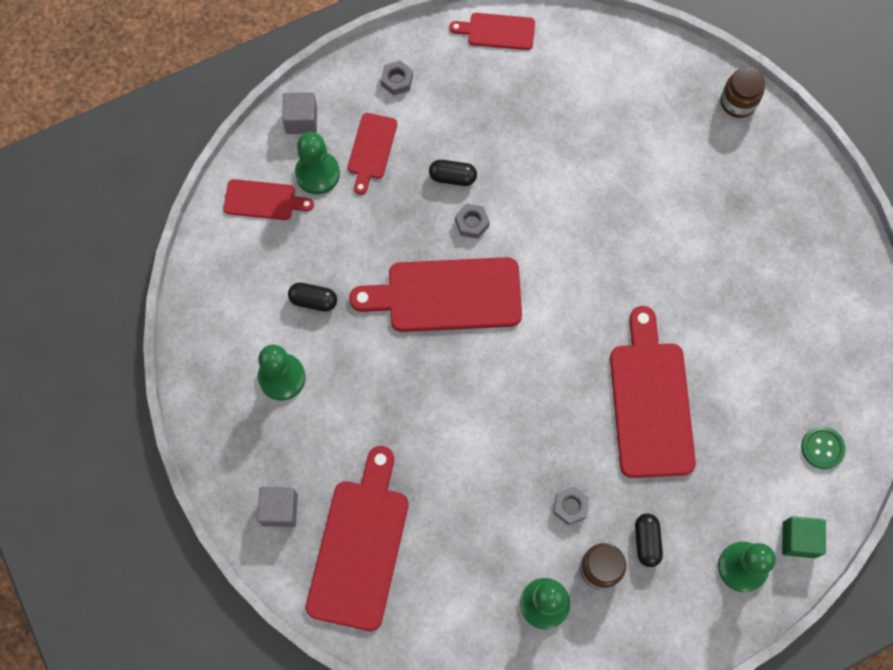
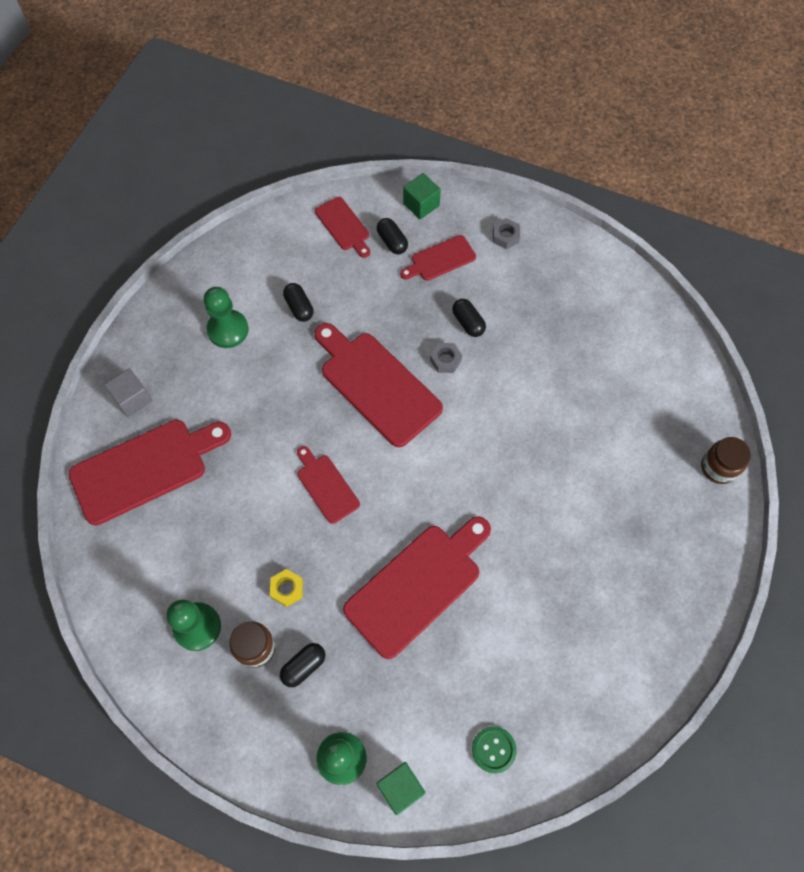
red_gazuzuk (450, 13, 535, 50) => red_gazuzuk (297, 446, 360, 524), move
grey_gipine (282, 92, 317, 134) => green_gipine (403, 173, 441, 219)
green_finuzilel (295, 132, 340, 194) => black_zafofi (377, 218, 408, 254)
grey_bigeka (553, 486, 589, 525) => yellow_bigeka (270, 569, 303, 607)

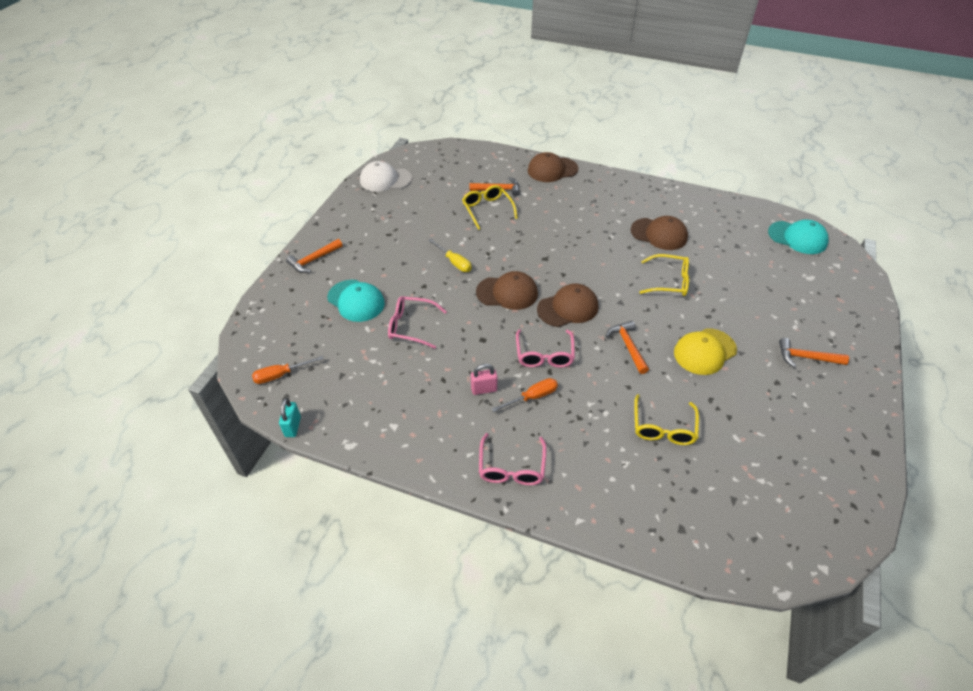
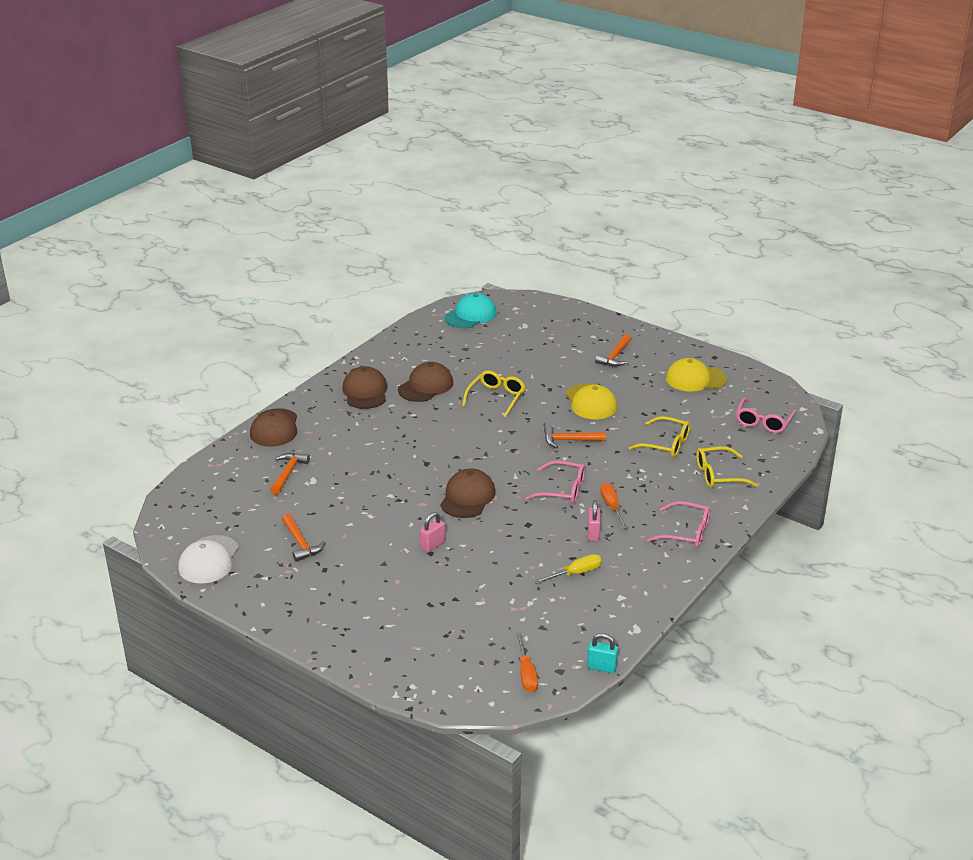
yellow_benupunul (462, 185, 518, 230) => yellow_benupunul (697, 446, 758, 488), move
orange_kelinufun (286, 239, 343, 273) => orange_kelinufun (282, 514, 325, 562), move
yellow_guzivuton (428, 239, 472, 272) => yellow_guzivuton (534, 554, 602, 584), move
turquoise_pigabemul (327, 280, 385, 322) => nothing
brown_pigabemul (537, 284, 598, 327) => brown_pigabemul (342, 366, 387, 409), move
pink_benupunul (388, 296, 447, 349) => pink_benupunul (736, 398, 796, 433), move
nothing => yellow_pigabemul (666, 358, 727, 392)
nothing => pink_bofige (420, 512, 445, 552)

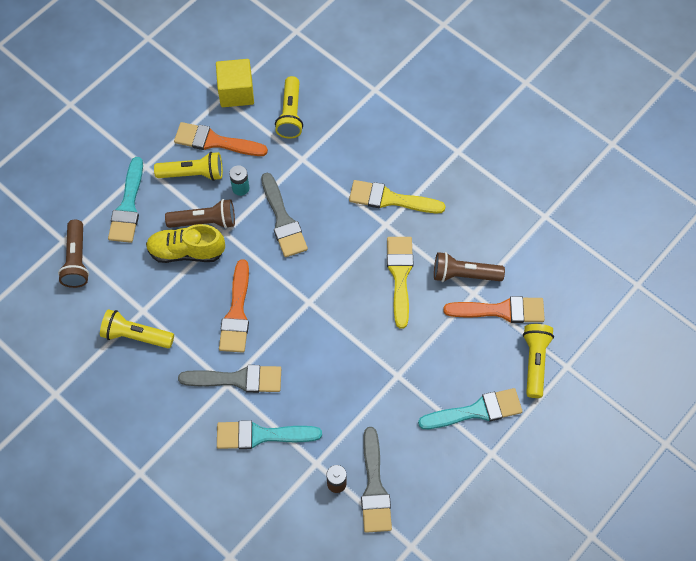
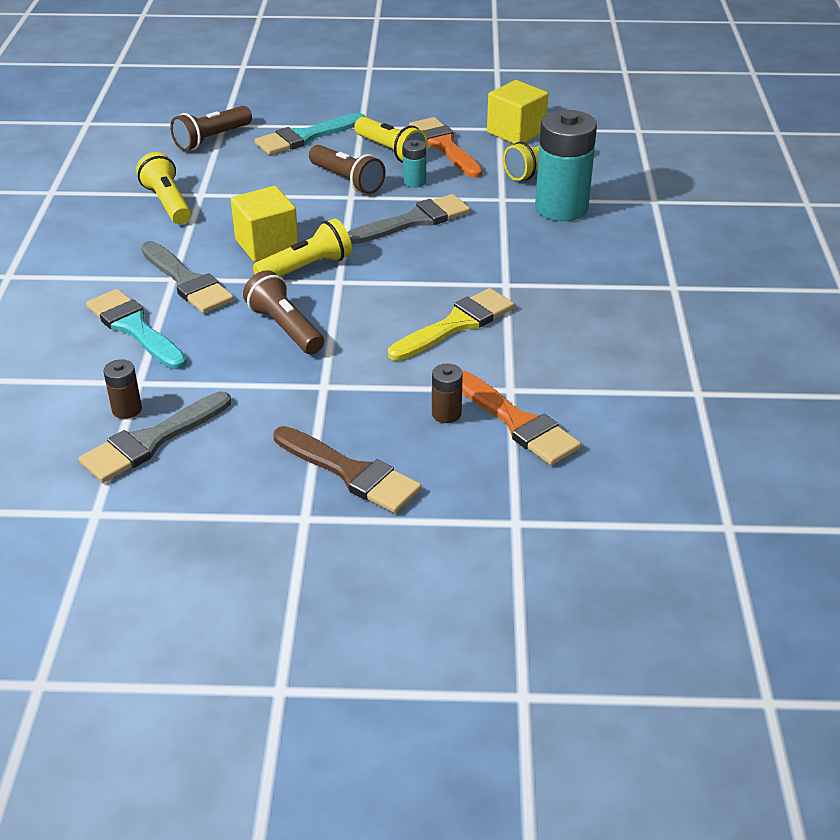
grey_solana (261, 173, 308, 257) => grey_solana (348, 194, 470, 244), 150 degrees counterclockwise
yellow_solana (349, 180, 446, 213) => nothing
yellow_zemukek (146, 224, 225, 263) => nothing
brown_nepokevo (434, 252, 505, 282) => brown_nepokevo (243, 270, 324, 354), move
orange_solana (219, 259, 249, 353) => yellow_gipine (231, 186, 298, 262)
yellow_nepokevo (523, 324, 554, 398) => yellow_nepokevo (253, 219, 352, 277), move
turquoise_solana (418, 388, 523, 429) => brown_solana (273, 426, 422, 513)
nothing => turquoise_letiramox (535, 110, 597, 221)
nothing => brown_letiramox (432, 364, 463, 423)

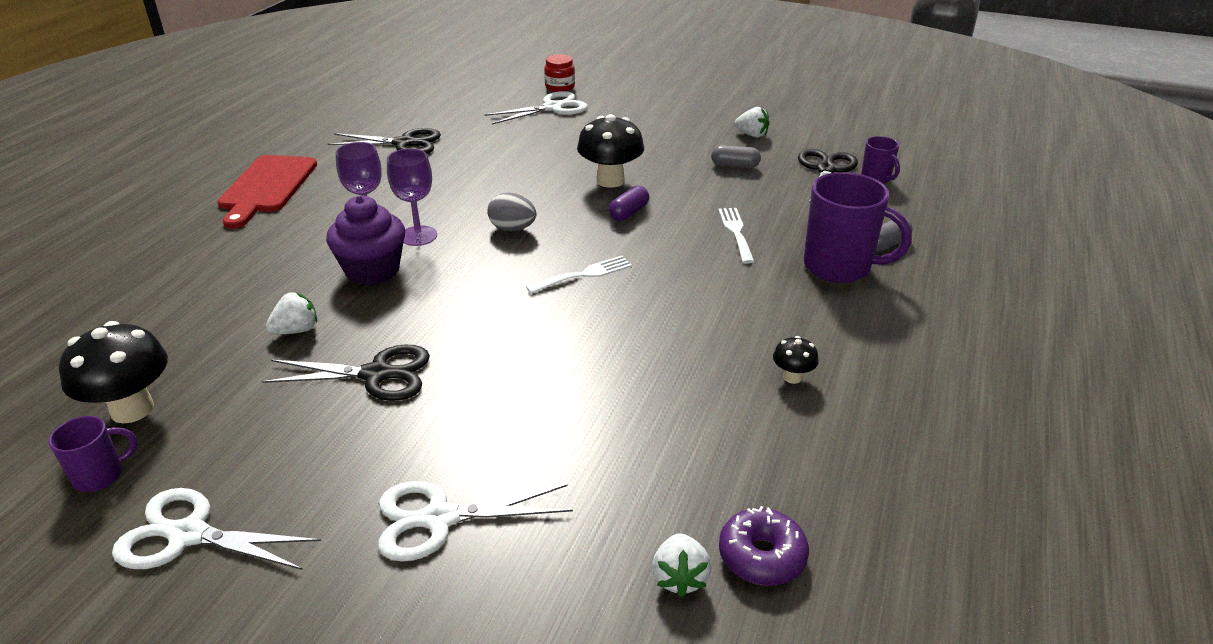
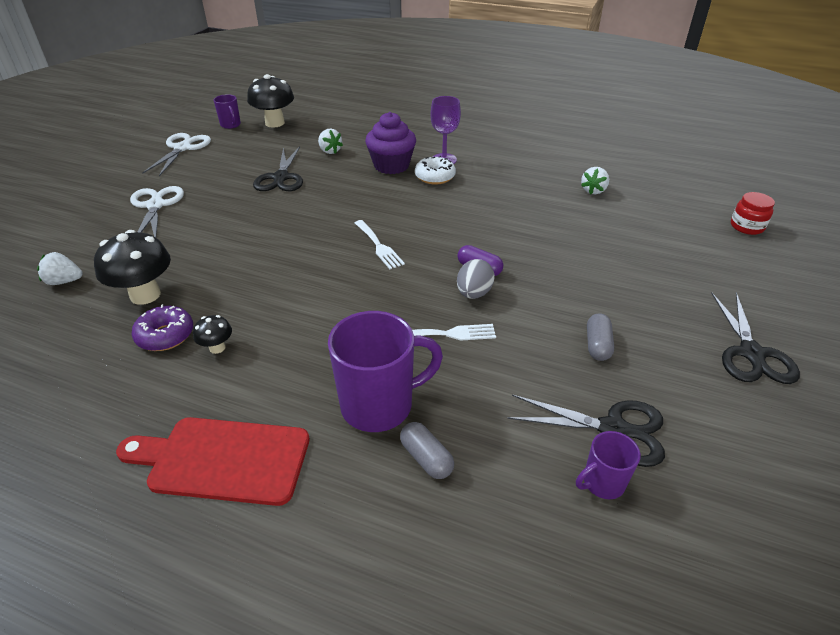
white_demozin (484, 91, 588, 125) => nothing
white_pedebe (735, 107, 769, 137) => white_pedebe (581, 167, 609, 195), move
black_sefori (577, 114, 644, 188) => black_sefori (94, 230, 171, 305), move
black_demozin (328, 128, 441, 154) => black_demozin (711, 292, 800, 384), move
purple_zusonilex (387, 148, 437, 246) => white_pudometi (415, 156, 456, 185)
red_gazuzuk (217, 155, 317, 229) => red_gazuzuk (116, 417, 310, 506), move
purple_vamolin (804, 172, 912, 283) => purple_vamolin (328, 311, 443, 432), 135 degrees counterclockwise
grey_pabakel (487, 193, 537, 231) => grey_pabakel (457, 259, 495, 299), move
purple_pudometi (719, 506, 809, 586) => purple_pudometi (132, 304, 193, 351), move

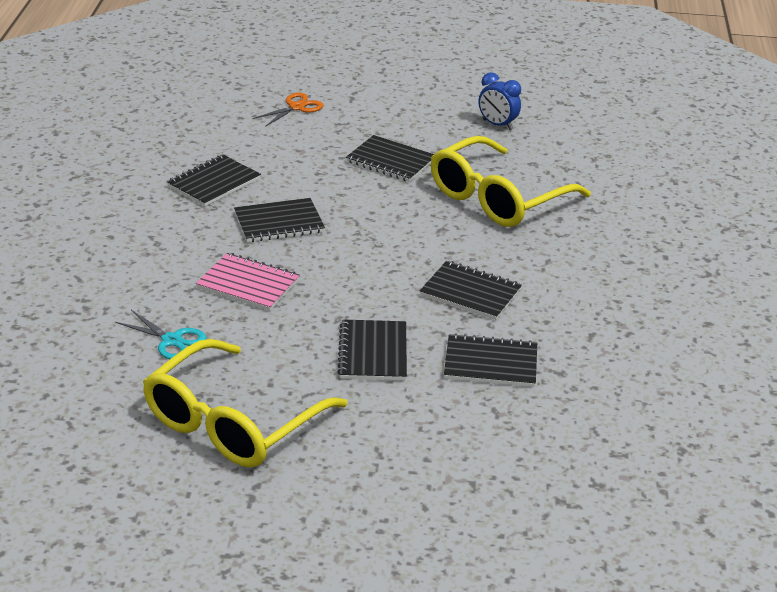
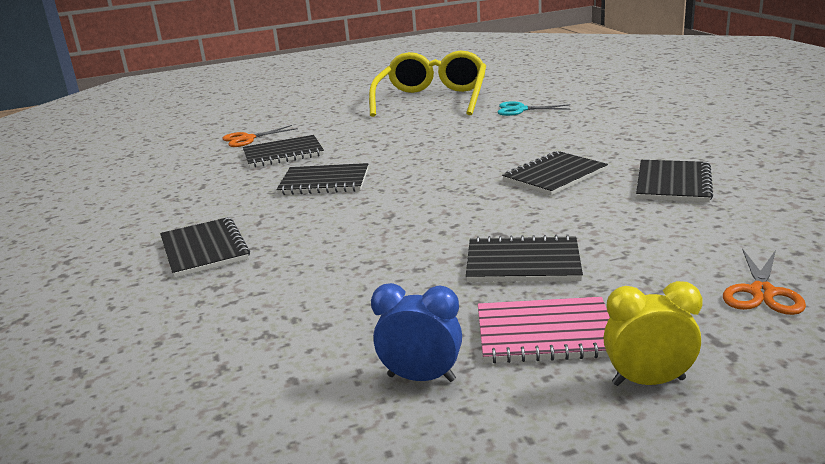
yellow_benupunul (431, 136, 591, 227) => nothing
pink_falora (196, 253, 300, 311) => pink_falora (478, 297, 610, 363), move
black_falora (337, 319, 407, 380) => black_falora (160, 217, 250, 278), move
nothing => orange_demozin (222, 125, 298, 147)
nothing => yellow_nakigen (604, 281, 703, 386)

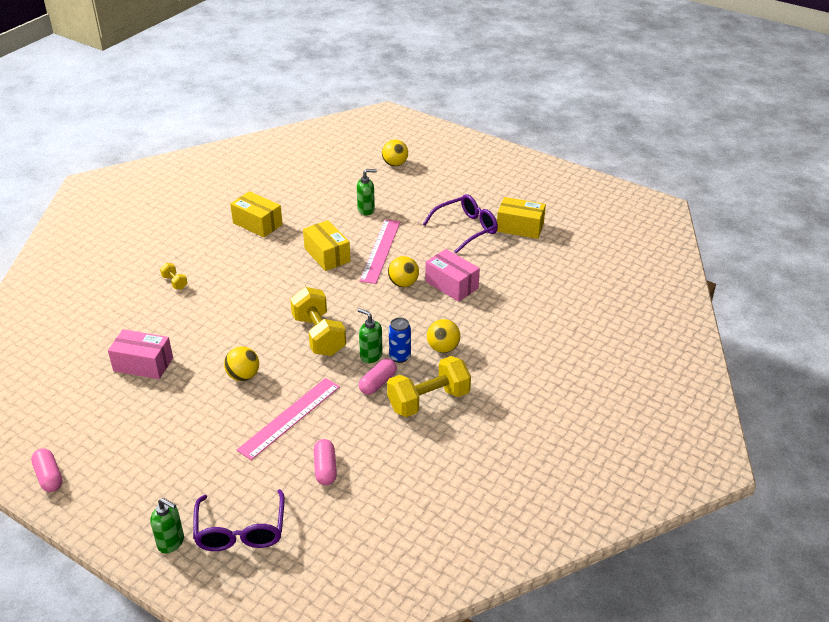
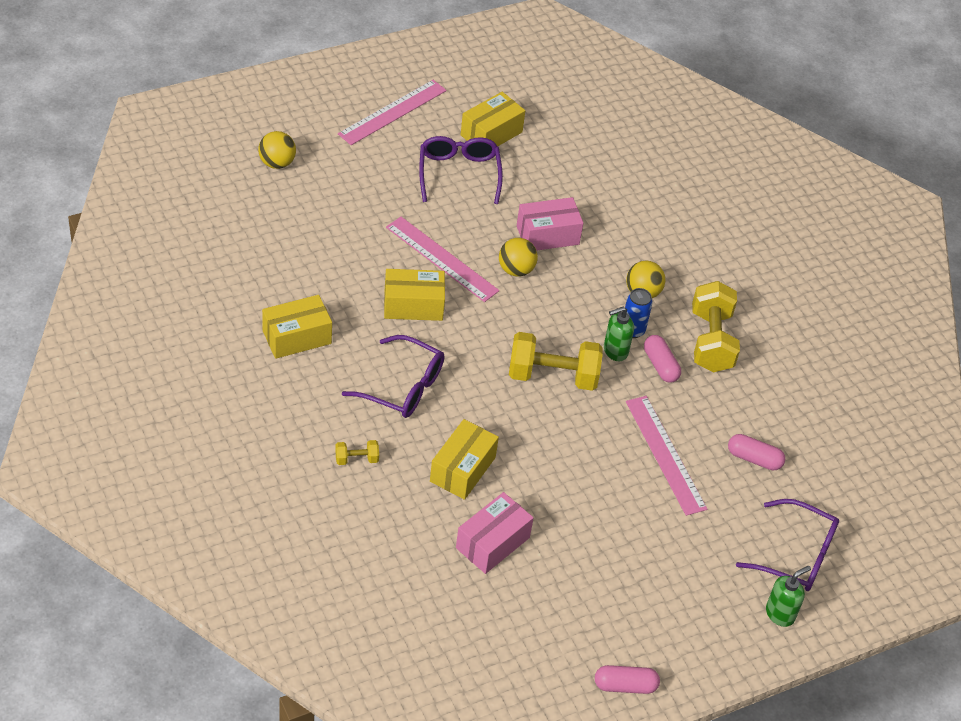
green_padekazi (357, 169, 377, 215) => nothing
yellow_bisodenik (224, 346, 259, 381) => nothing
nothing => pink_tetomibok (338, 80, 447, 145)
nothing => purple_benupunul (342, 335, 444, 418)
nothing => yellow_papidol (430, 419, 499, 500)

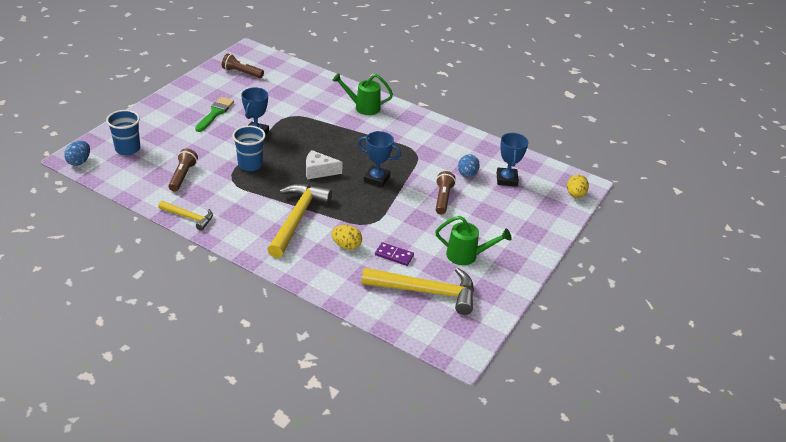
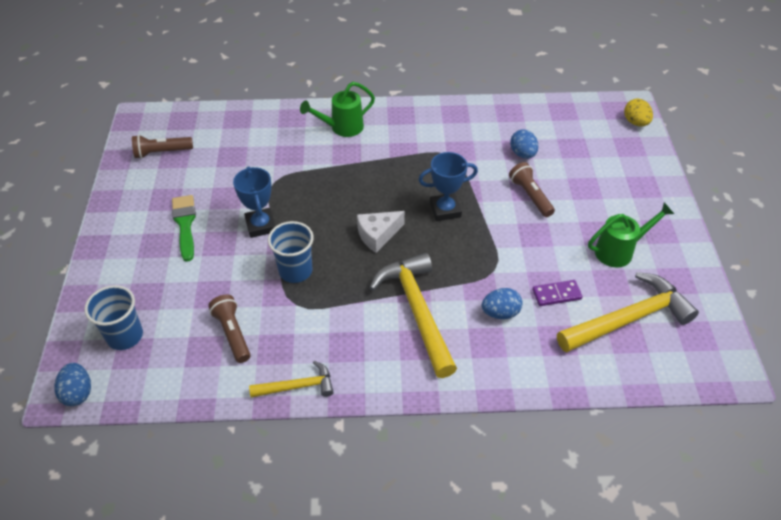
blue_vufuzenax (497, 133, 528, 187) => nothing
yellow_pabakel (331, 225, 362, 250) => blue_pabakel (482, 288, 523, 319)

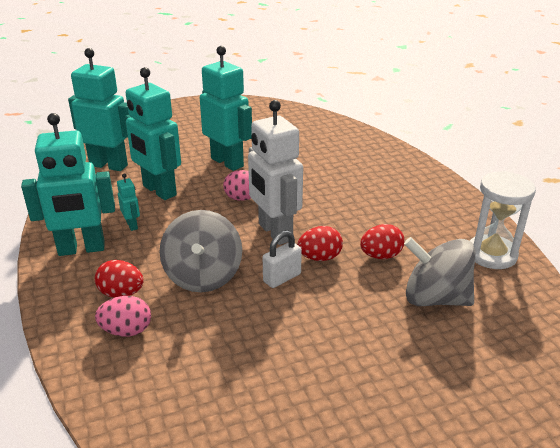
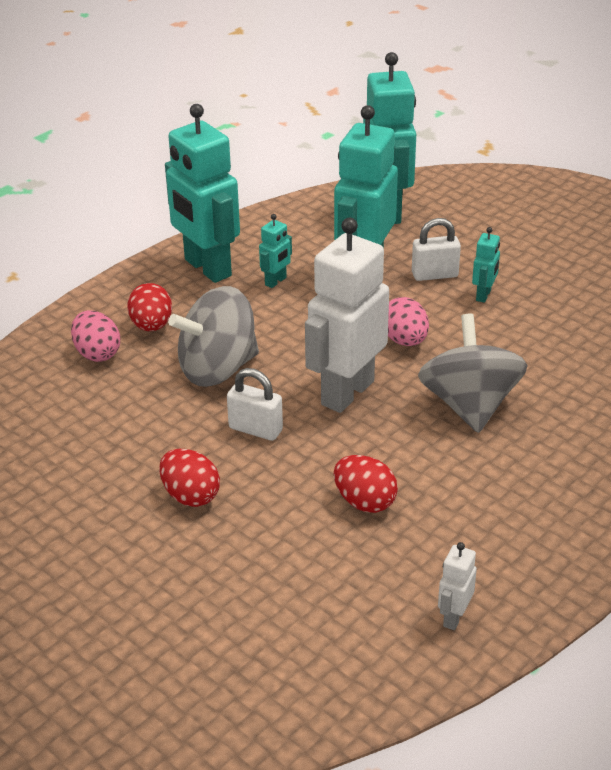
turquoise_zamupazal (200, 46, 252, 171) => turquoise_zamupazal (472, 227, 500, 303), x0.43
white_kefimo (470, 171, 536, 269) => white_zamupazal (438, 542, 477, 630)
red_pabakel (297, 226, 343, 261) => red_pabakel (159, 449, 220, 507), move
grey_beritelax (404, 237, 475, 306) => grey_beritelax (418, 314, 528, 433), move
nothing => white_bofige (412, 218, 461, 281)

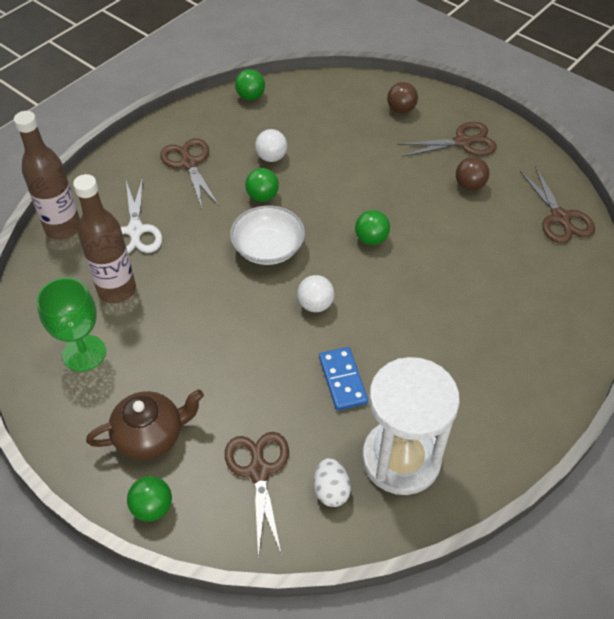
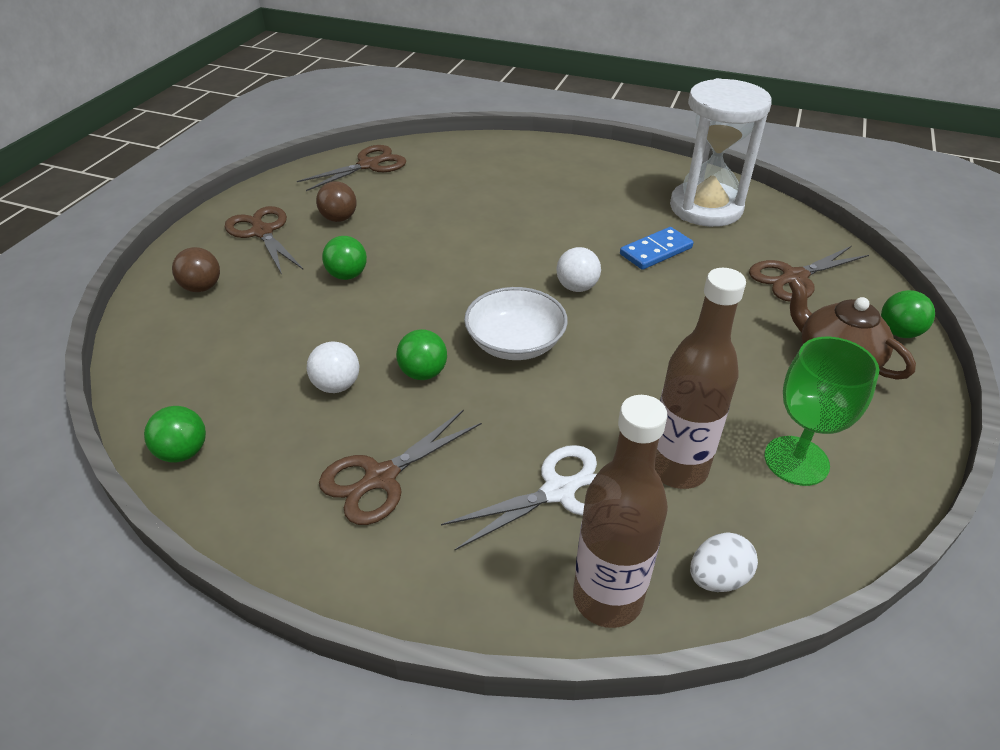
green_bisodenik (355, 210, 390, 245) => green_bisodenik (322, 236, 367, 280), move
white_pabakel (314, 458, 351, 507) => white_pabakel (690, 532, 758, 592), move

